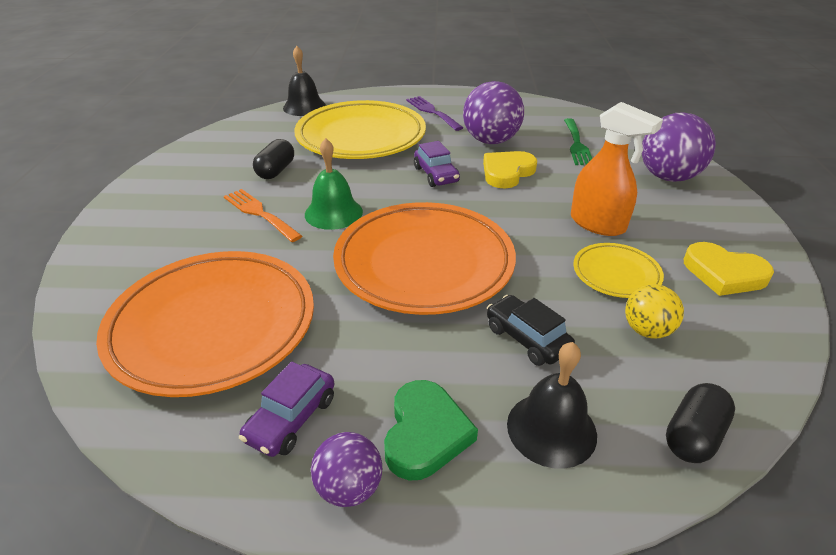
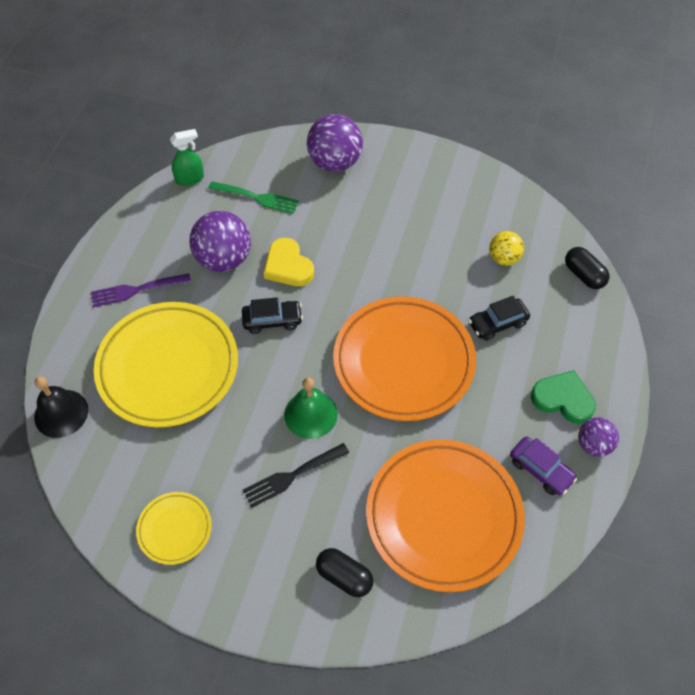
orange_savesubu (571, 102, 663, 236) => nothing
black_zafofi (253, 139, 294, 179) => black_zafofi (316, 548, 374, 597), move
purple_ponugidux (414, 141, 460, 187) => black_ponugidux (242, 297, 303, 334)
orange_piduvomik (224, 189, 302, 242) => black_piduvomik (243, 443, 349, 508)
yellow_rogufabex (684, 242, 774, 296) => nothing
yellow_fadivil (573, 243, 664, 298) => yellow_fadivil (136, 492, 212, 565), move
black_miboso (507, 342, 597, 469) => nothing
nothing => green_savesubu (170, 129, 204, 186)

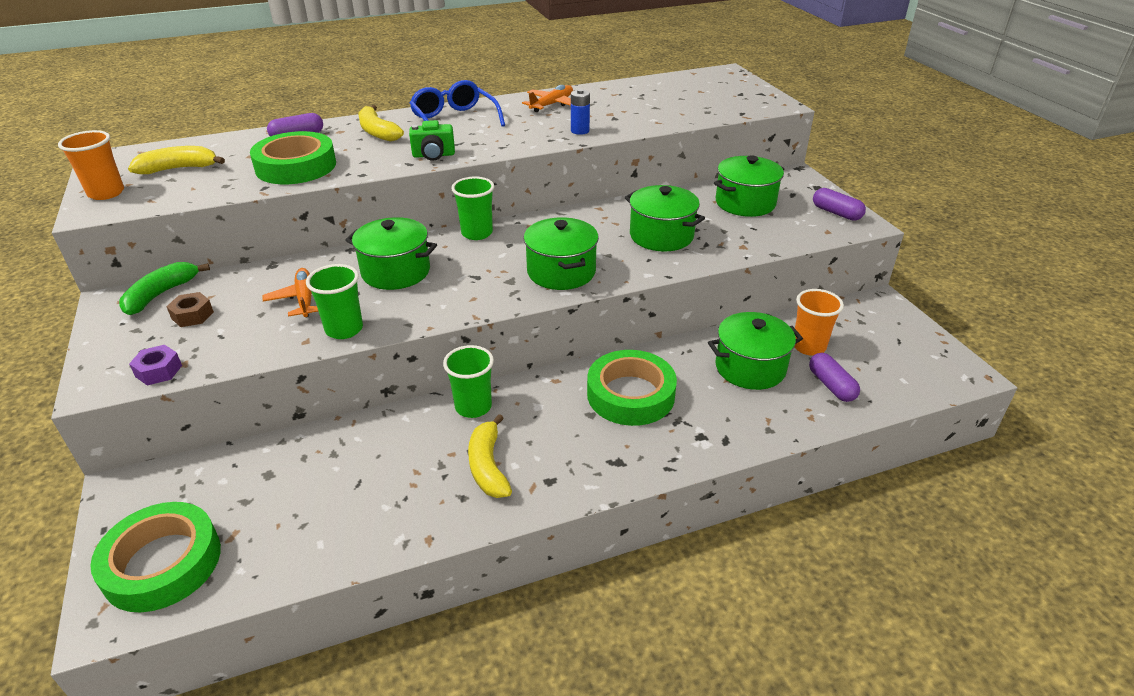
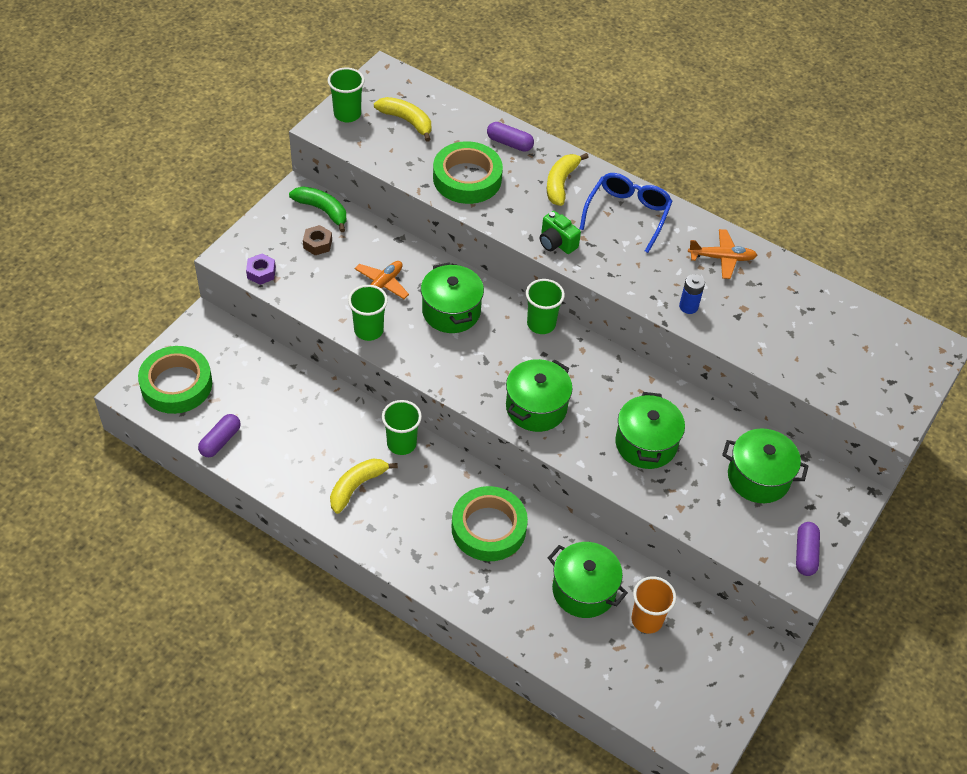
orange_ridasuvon (58, 130, 124, 200) => green_ridasuvon (328, 67, 364, 122)
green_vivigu (119, 262, 210, 315) => green_vivigu (289, 186, 347, 232), 45 degrees clockwise
purple_zafofi (809, 353, 860, 402) => purple_zafofi (198, 414, 241, 457), move

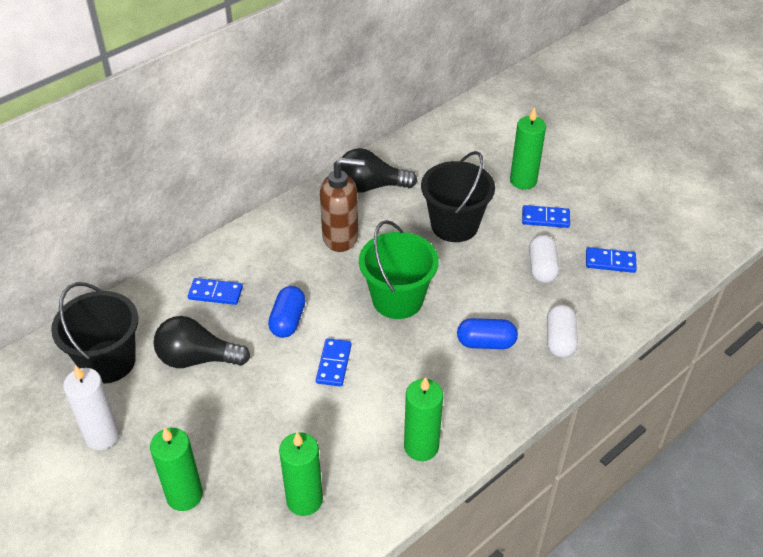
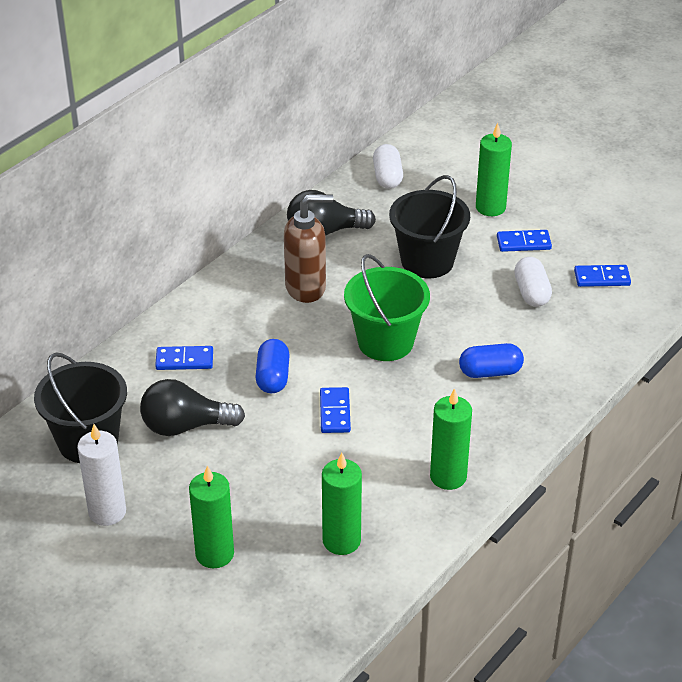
white_zafofi (547, 305, 578, 358) => white_zafofi (373, 144, 403, 189), move

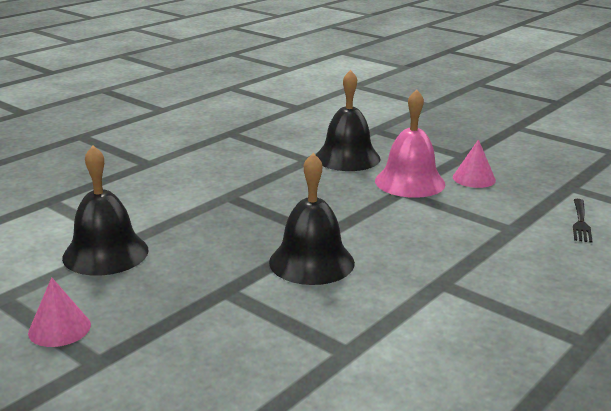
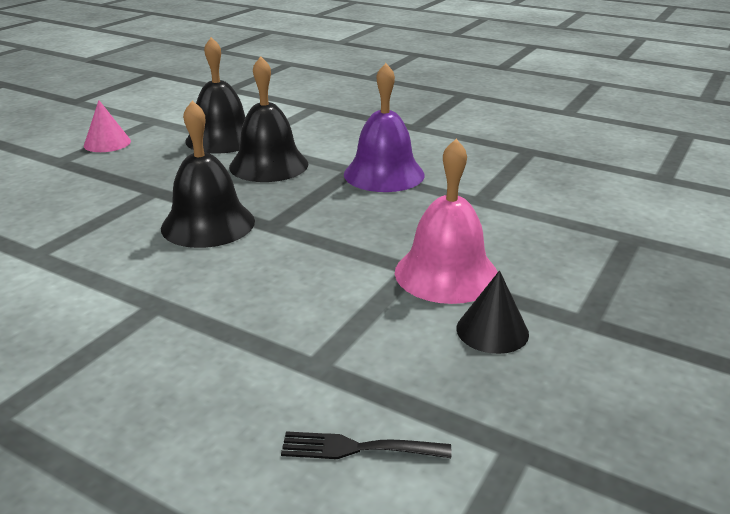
black_miboso (316, 70, 381, 171) => black_miboso (229, 56, 308, 182), move
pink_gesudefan (453, 139, 496, 188) => black_gesudefan (456, 270, 529, 354)
nothing => purple_miboso (344, 63, 425, 192)

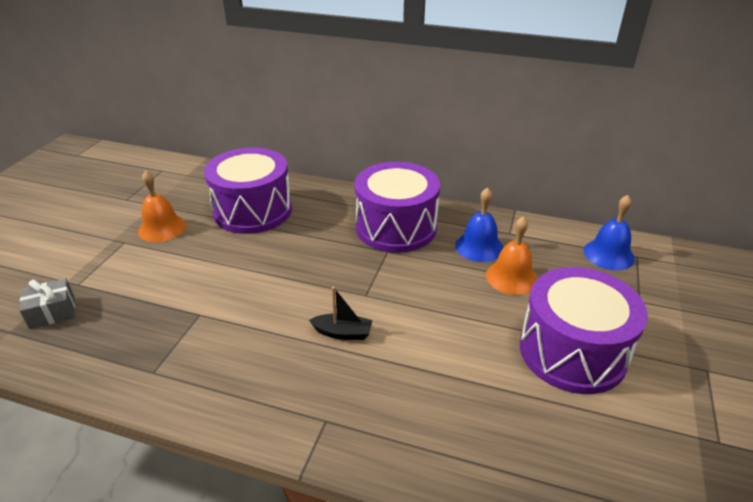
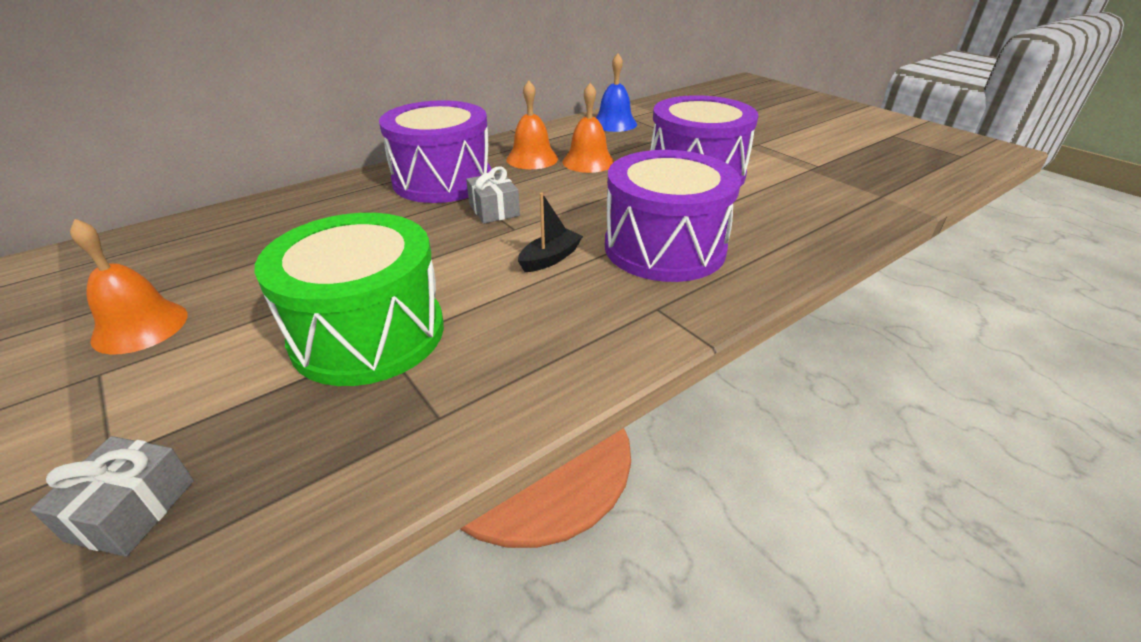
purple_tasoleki (204, 148, 292, 234) => purple_tasoleki (605, 150, 741, 282), move
blue_miboso (455, 188, 503, 262) => orange_miboso (506, 80, 558, 169)
nothing => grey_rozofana (466, 167, 520, 224)
nothing => green_tasoleki (254, 213, 444, 386)

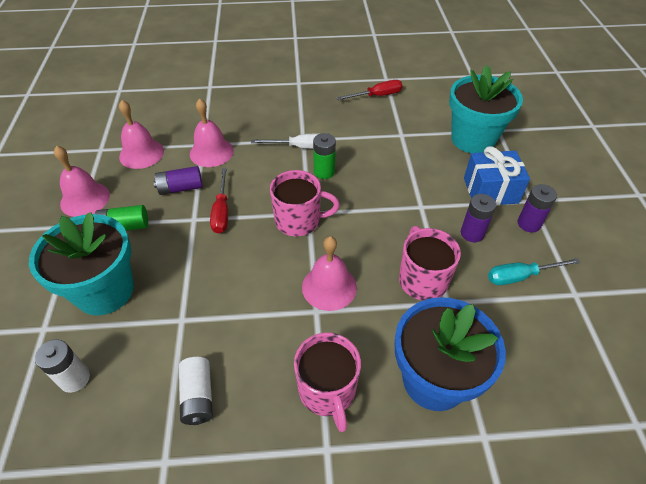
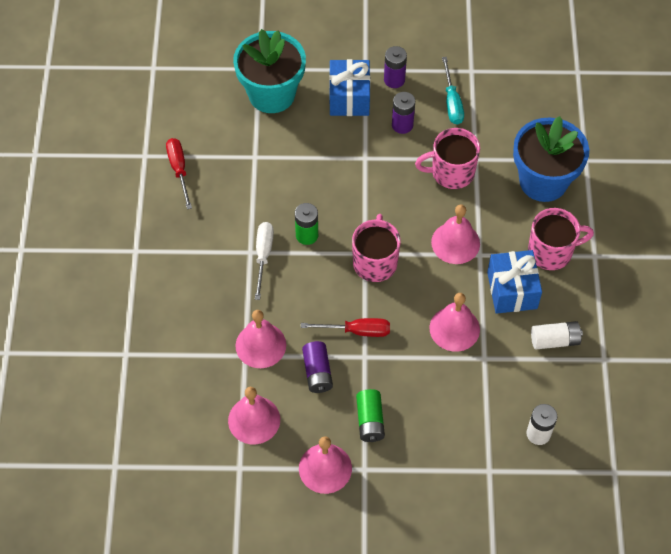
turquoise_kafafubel (29, 212, 134, 316) => nothing
nothing => blue_rozofana (487, 250, 542, 314)
nothing => pink_miboso (430, 293, 480, 352)

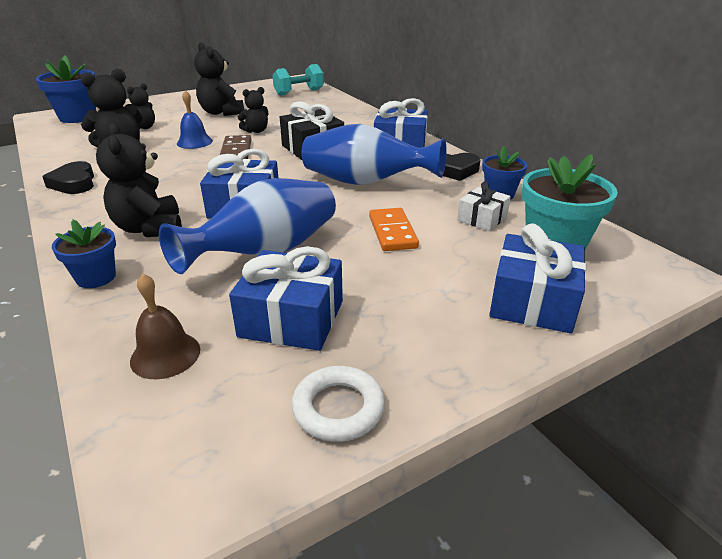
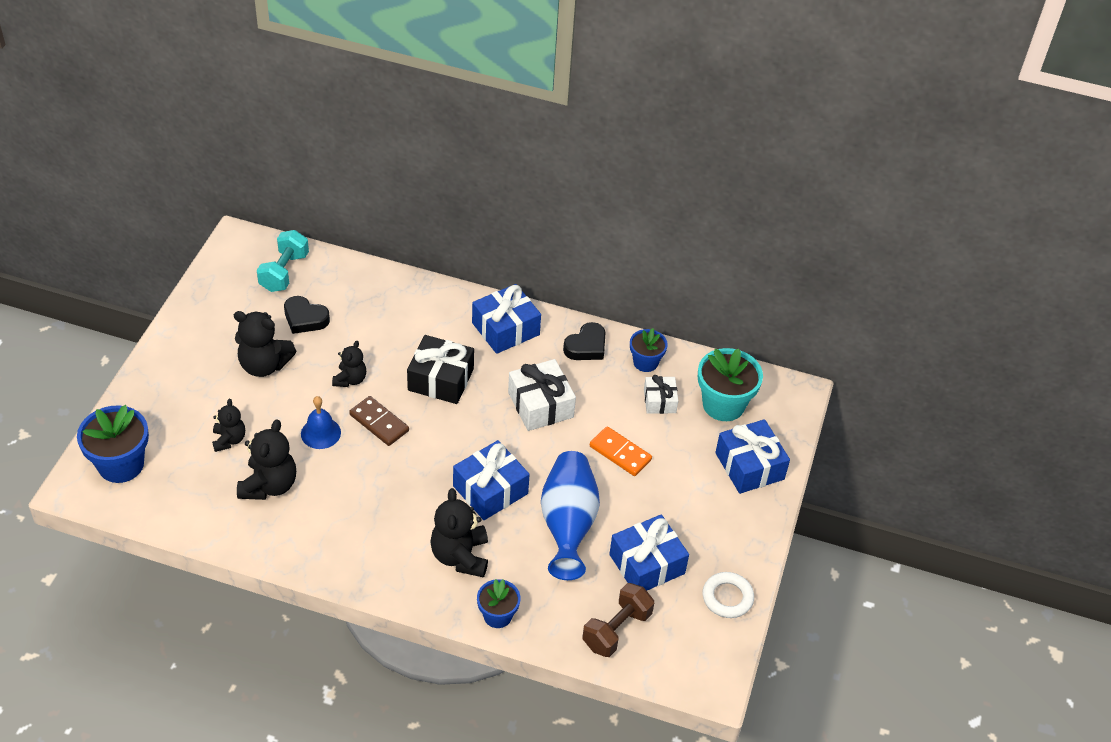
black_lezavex (96, 123, 182, 237) => black_lezavex (430, 488, 488, 578), 60 degrees clockwise
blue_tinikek (302, 124, 446, 185) => white_rozofana (508, 359, 576, 431)
black_rogufabex (42, 161, 94, 194) => black_rogufabex (284, 296, 330, 334), move
brown_miboso (130, 273, 200, 379) => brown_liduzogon (582, 583, 654, 657)

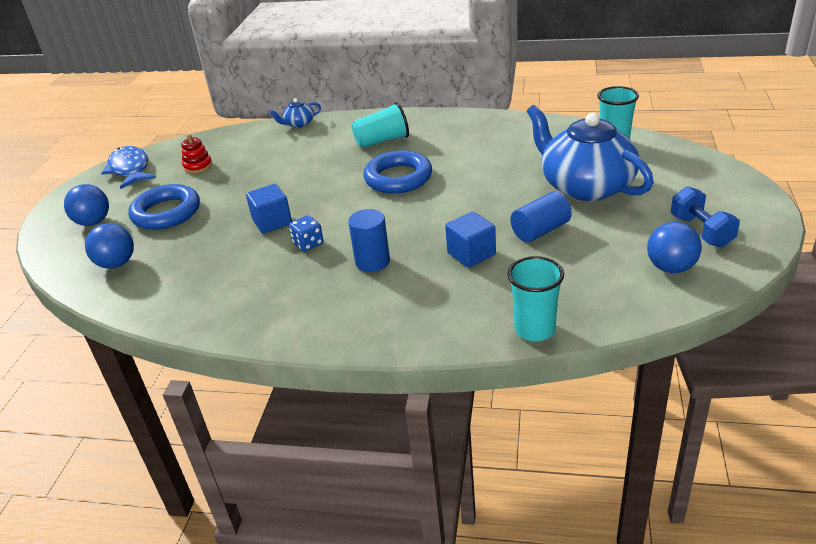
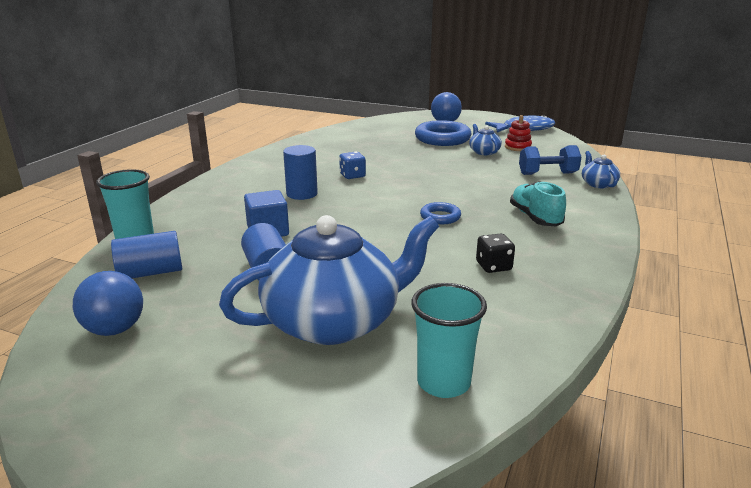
turquoise_ridasuvon (352, 102, 409, 148) => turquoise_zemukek (510, 181, 566, 226)
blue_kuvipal (363, 151, 432, 194) => blue_kuvipal (420, 202, 461, 224), x0.53
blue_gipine (246, 184, 292, 234) => nothing
blue_liduzogon (671, 186, 740, 247) => blue_liduzogon (519, 145, 581, 175), move
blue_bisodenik (85, 223, 134, 269) => nothing
nothing => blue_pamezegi (469, 124, 502, 155)
nothing => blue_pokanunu (111, 231, 182, 278)
nothing => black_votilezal (476, 233, 515, 273)

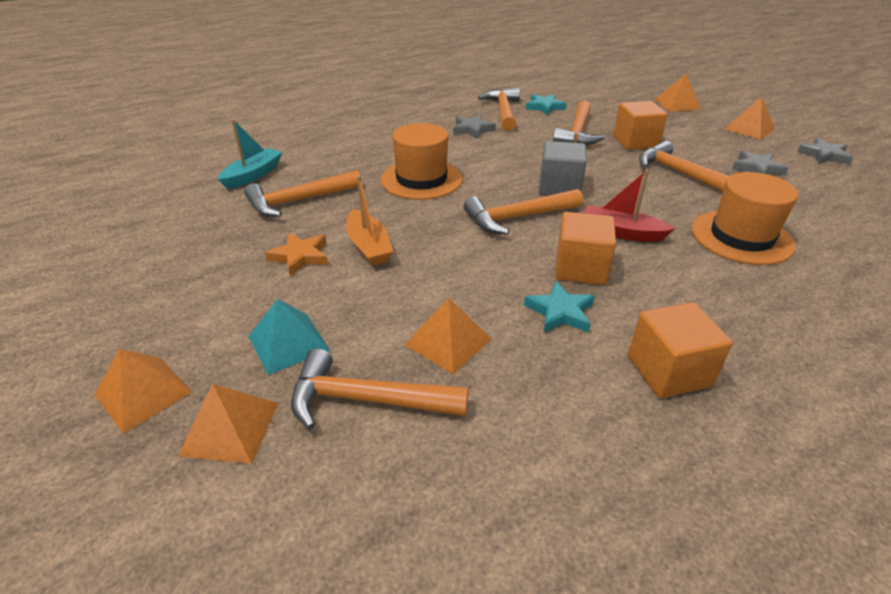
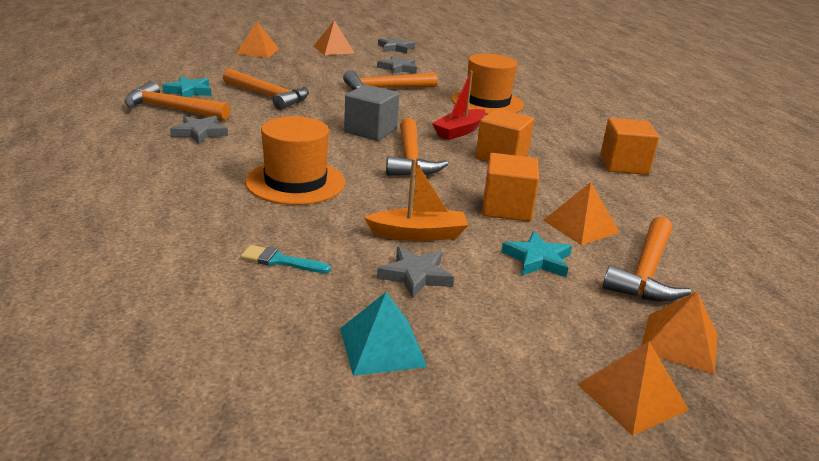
orange_gipine (613, 101, 668, 150) => orange_gipine (482, 153, 539, 222), move
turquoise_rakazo (218, 119, 282, 189) => nothing
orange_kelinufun (244, 170, 362, 217) => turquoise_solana (240, 245, 331, 273)
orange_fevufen (265, 233, 328, 276) => grey_fevufen (377, 247, 454, 298)
turquoise_fevufen (524, 281, 595, 333) => turquoise_fevufen (501, 232, 572, 277), move
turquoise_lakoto (249, 299, 330, 375) => turquoise_lakoto (340, 292, 427, 376), move

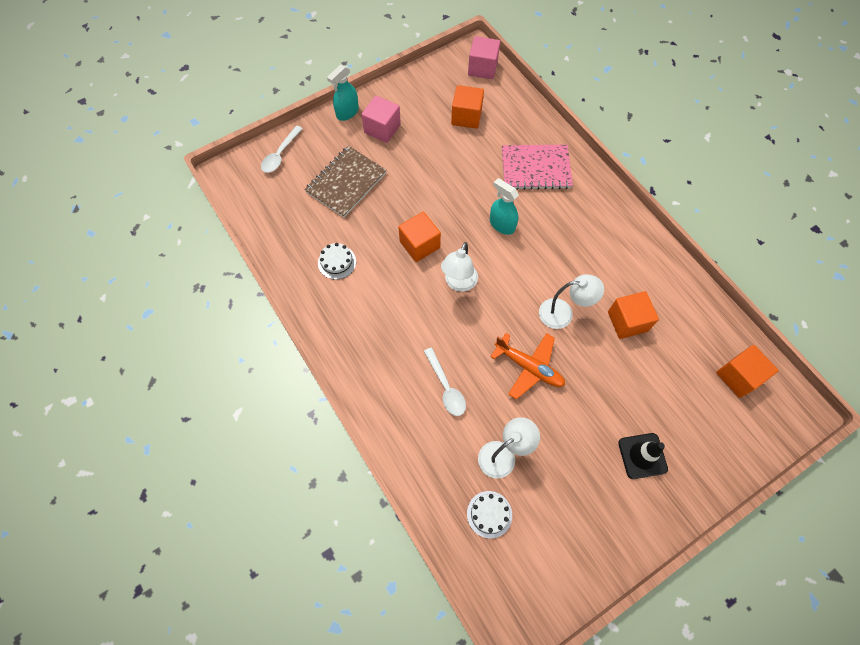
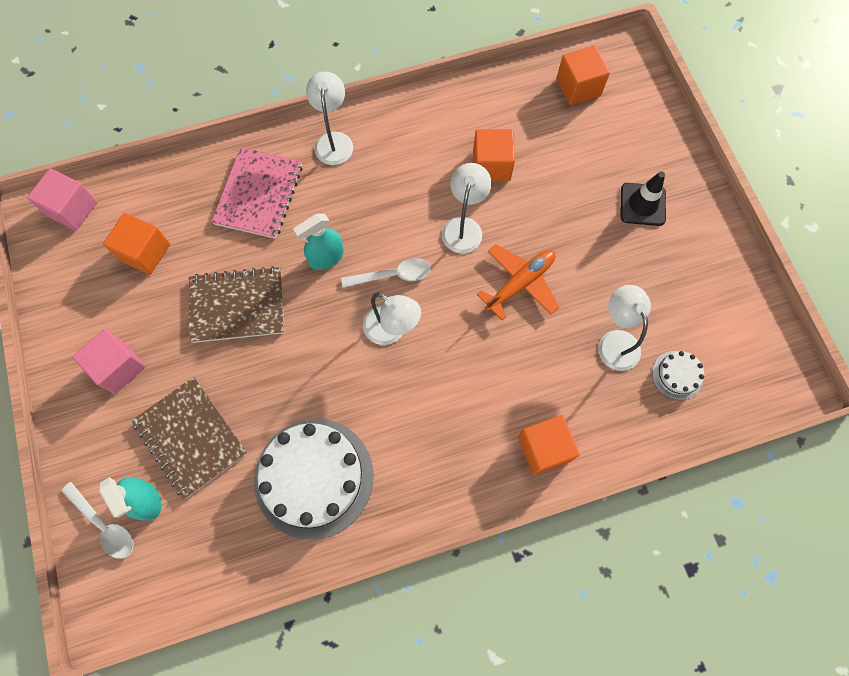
turquoise_savesubu (327, 65, 359, 121) => turquoise_savesubu (99, 477, 162, 520), move
orange_gipine (398, 212, 441, 262) => orange_gipine (518, 415, 580, 475), move
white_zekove (318, 243, 356, 280) => white_zekove (254, 419, 374, 540), x2.23
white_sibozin (424, 347, 466, 416) => white_sibozin (341, 258, 431, 288), move
nothing => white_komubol (306, 72, 353, 165)
nothing => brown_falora (189, 266, 284, 343)

